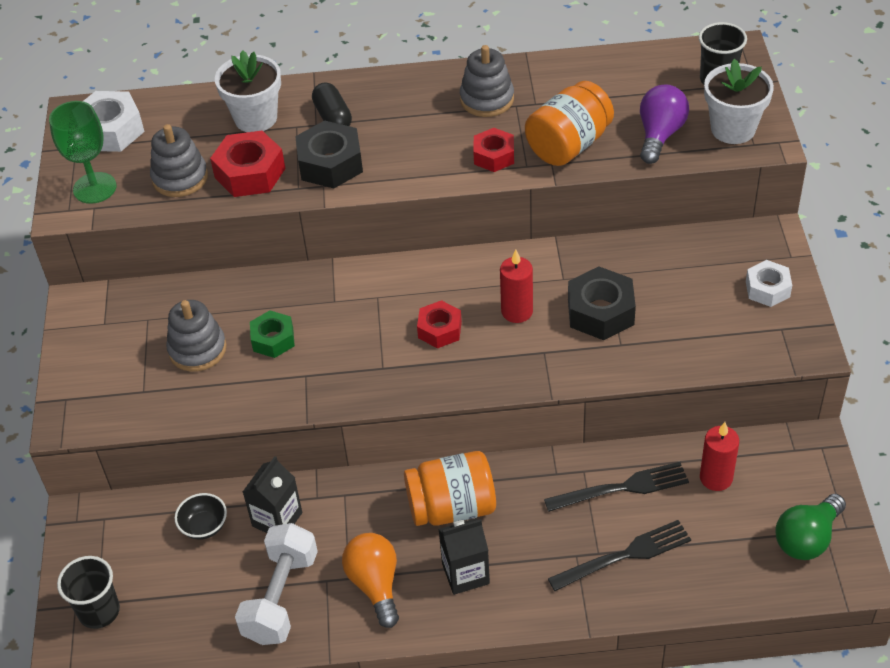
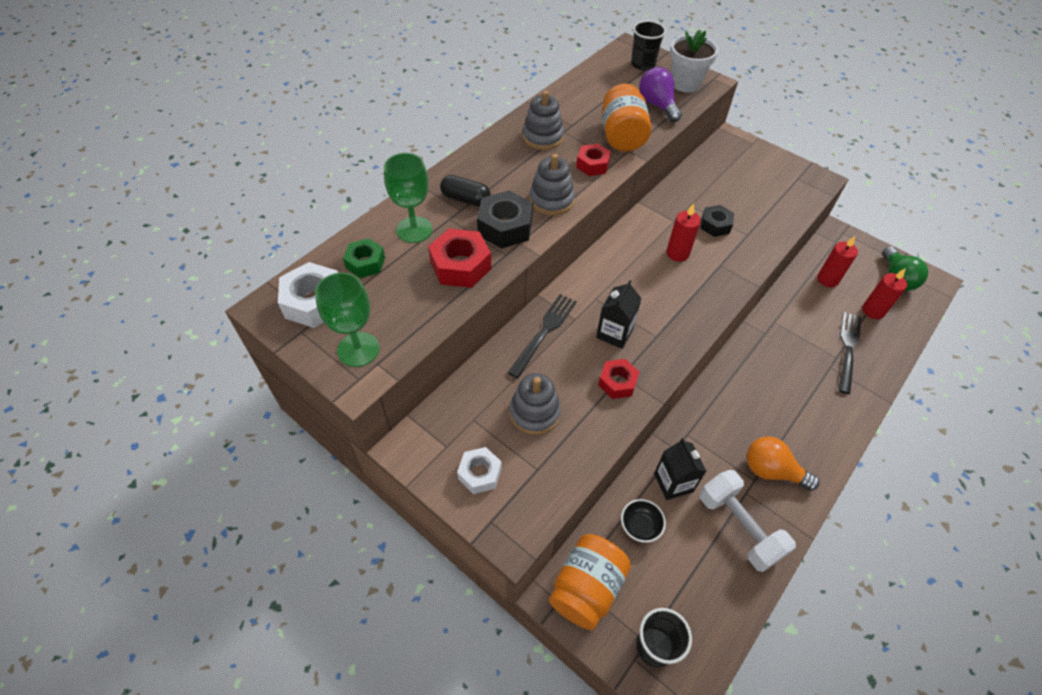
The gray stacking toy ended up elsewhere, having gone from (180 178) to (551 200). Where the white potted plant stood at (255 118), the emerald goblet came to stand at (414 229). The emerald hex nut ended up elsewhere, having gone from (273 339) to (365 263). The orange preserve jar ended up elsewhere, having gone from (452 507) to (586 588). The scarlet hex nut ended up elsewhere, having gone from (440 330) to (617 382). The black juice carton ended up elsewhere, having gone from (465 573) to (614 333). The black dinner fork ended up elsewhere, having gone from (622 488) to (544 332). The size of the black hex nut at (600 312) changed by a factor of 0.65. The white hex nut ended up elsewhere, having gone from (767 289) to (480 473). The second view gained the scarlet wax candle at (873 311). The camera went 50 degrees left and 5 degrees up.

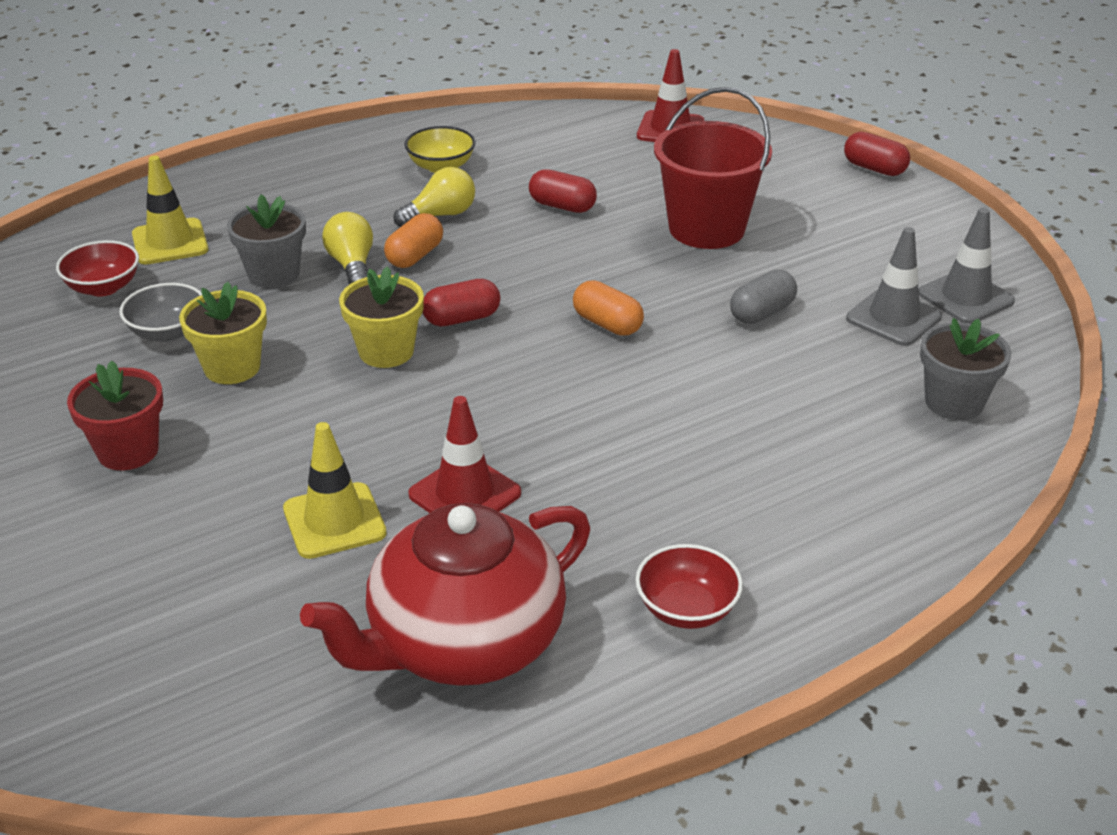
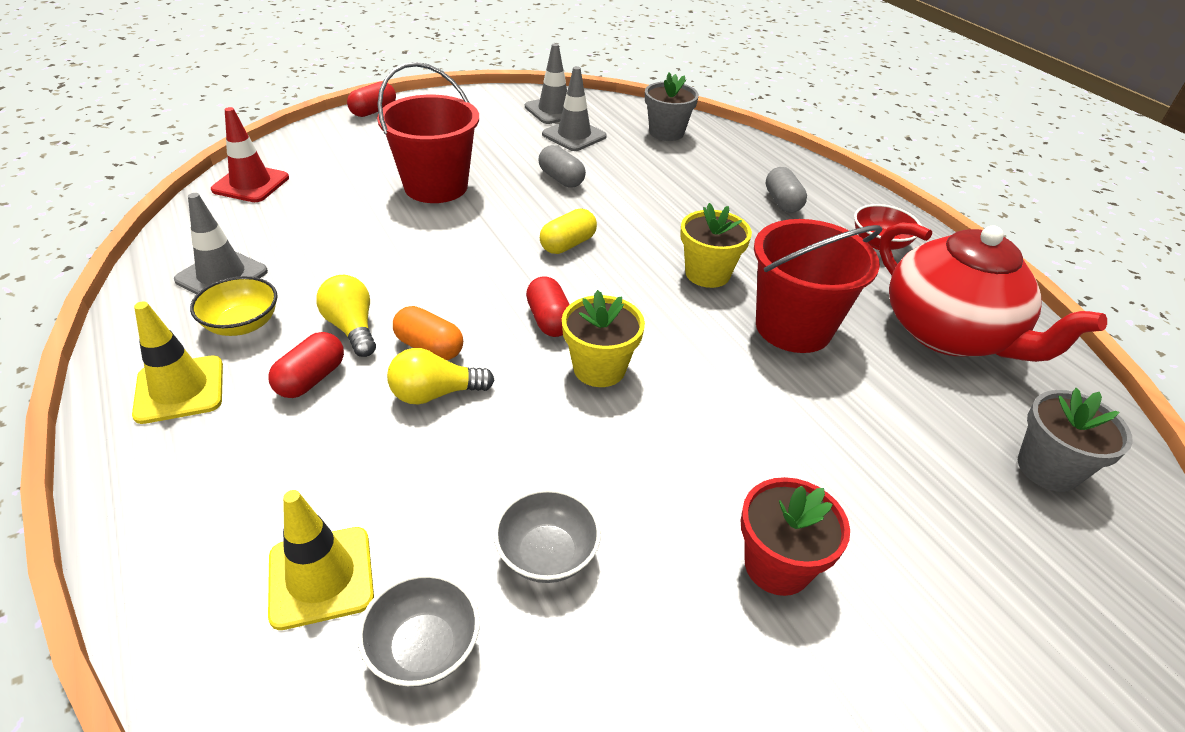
What was the scarlet bowl at (103 287) turned into the gray bowl at (424 647). The yellow potted plant ended up elsewhere, having gone from (232 367) to (707 274). The gray potted plant ended up elsewhere, having gone from (273 274) to (1047 468). The yellow safety cone ended up elsewhere, having gone from (334 521) to (180 389). Where the scarlet safety cone stood at (465 494), the scarlet pail came to stand at (793 327). The scarlet capsule ended up elsewhere, having gone from (562 206) to (311 379). What was the orange capsule at (607 324) turned into the yellow capsule at (568 244). The second view gained the gray safety cone at (222 276). The second view gained the gray capsule at (782 202). The camera went 90 degrees left and 5 degrees up.

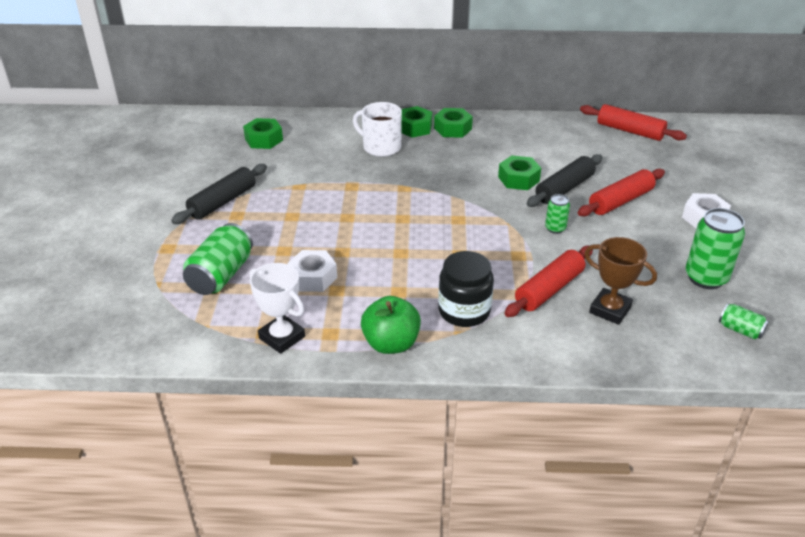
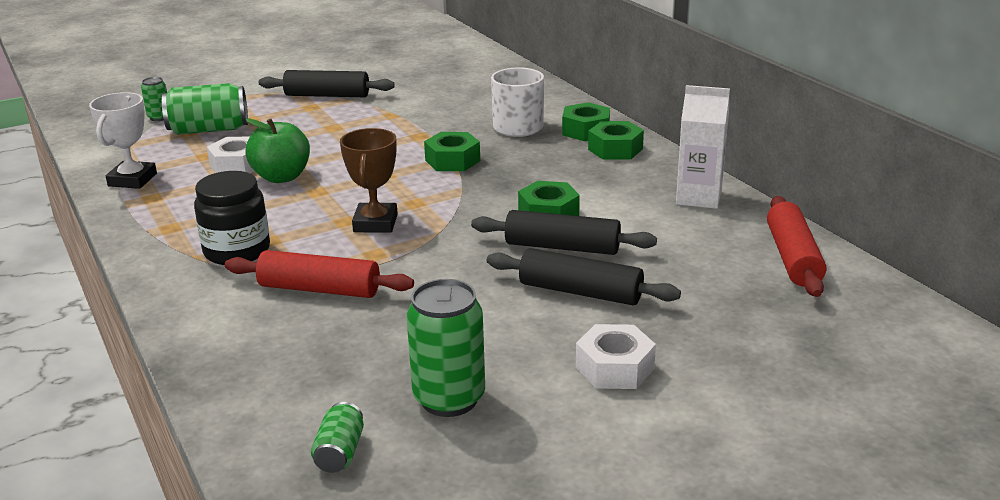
The emerald hex nut ended up elsewhere, having gone from (264 139) to (452 160). The emerald apple ended up elsewhere, having gone from (391 344) to (281 177). The emerald soda can ended up elsewhere, having gone from (555 228) to (159 117). What was the scarlet dough roller at (620 201) turned into the black dough roller at (580 292). The dark brown prize cup ended up elsewhere, having gone from (610 310) to (375 223). The second view gained the white juice carton at (698 197). The camera went 60 degrees right and 10 degrees down.

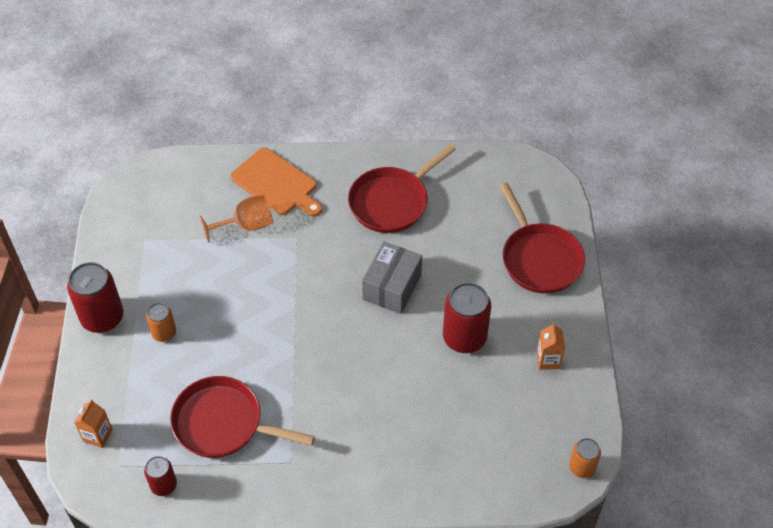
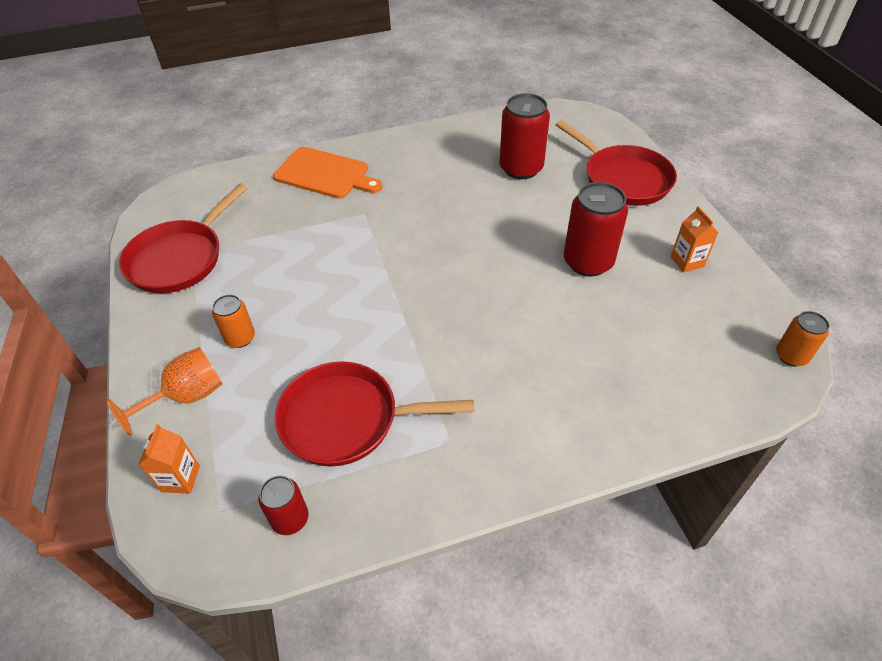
The scarlet soda can ended up elsewhere, having gone from (102 317) to (521 168). The orange goblet ended up elsewhere, having gone from (247 225) to (186 397). The scarlet frying pan ended up elsewhere, having gone from (392 202) to (180 258). The second view lost the gray box at (392 287). The camera went 15 degrees left and 5 degrees down.

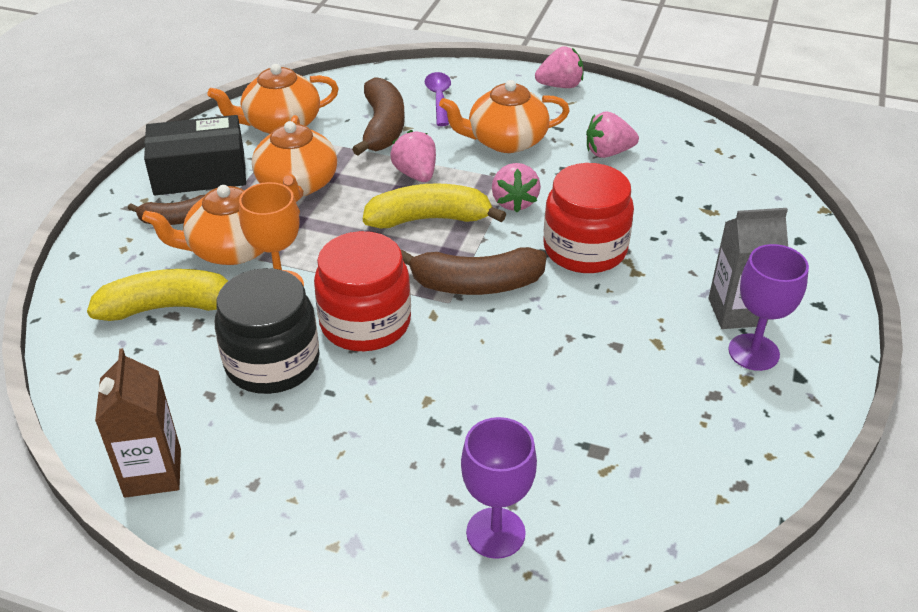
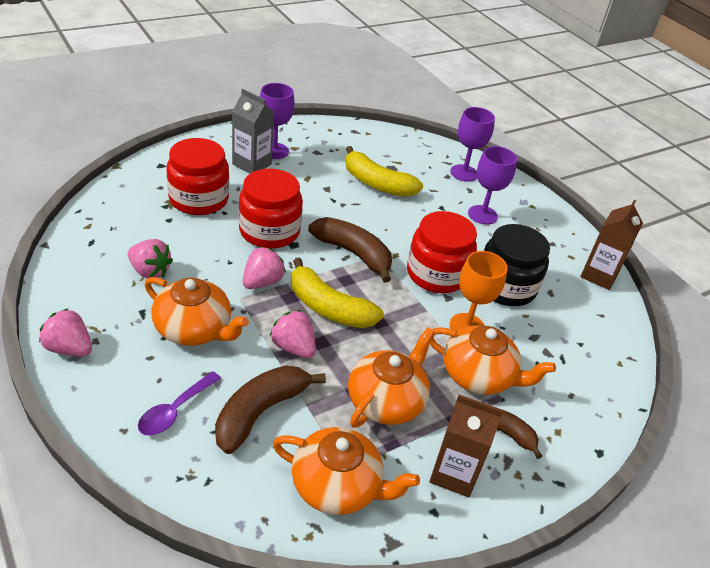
The yellow toy banana ended up elsewhere, having gone from (169 307) to (377 184). Where the black box stood at (199 173), the dark brown juice carton came to stand at (454 473). The rosy toy strawberry at (416 174) ended up facing another way, 120 degrees clockwise from before. The second view gained the scarlet preserve jar at (199 199). The second view gained the royal purple goblet at (482 215). The camera went 145 degrees left and 0 degrees up.

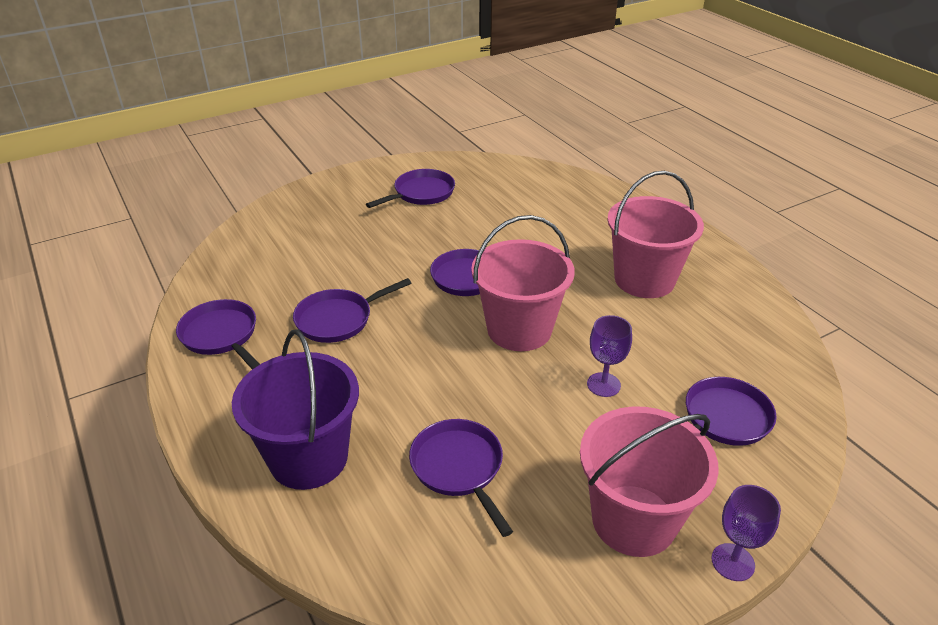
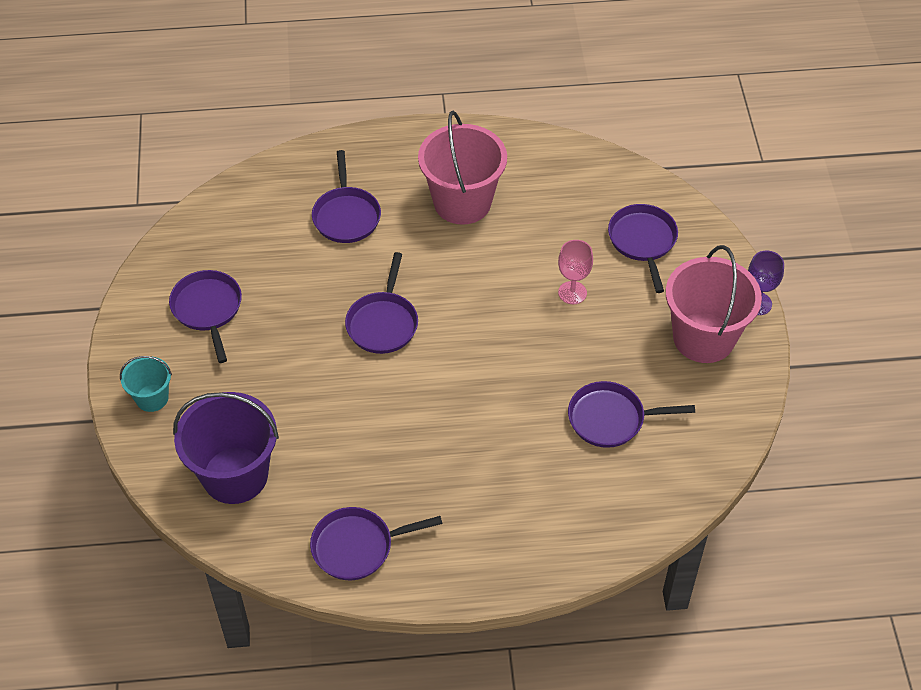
The royal purple pail ended up elsewhere, having gone from (308 458) to (235 475). The royal purple frying pan ended up elsewhere, having gone from (338 319) to (346 215). The second view lost the rosy pail at (519 329). What was the royal purple goblet at (603 384) turned into the rosy goblet at (572 293). The second view gained the teal pail at (152 398). The camera went 65 degrees left and 15 degrees up.

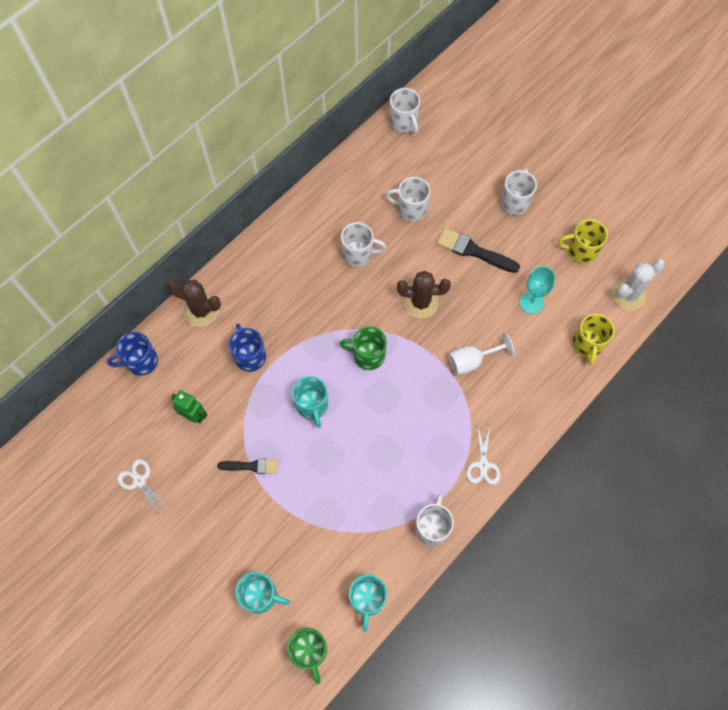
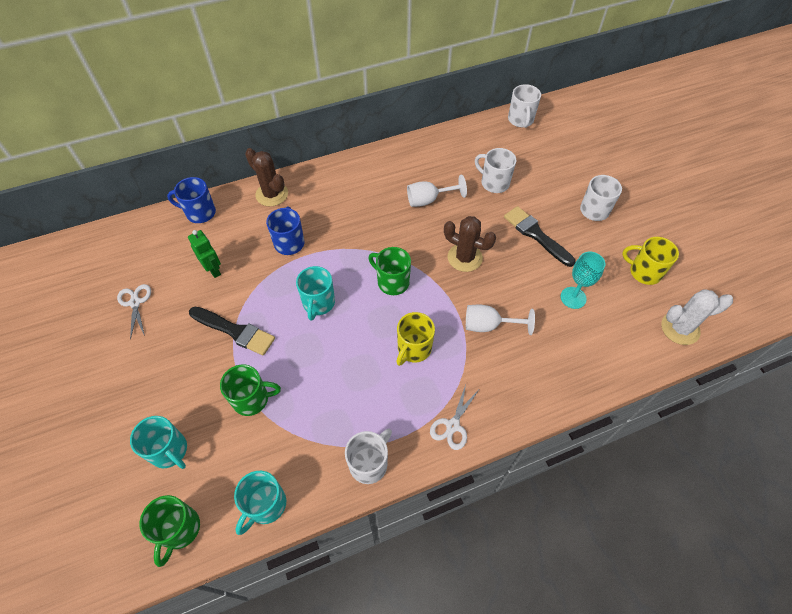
The size of the black paint brush at (252 466) changed by a factor of 1.55. Where the white tea mug stood at (358 254), the white goblet came to stand at (429 200). The yellow tea mug ended up elsewhere, having gone from (587 344) to (413 349). The second view gained the emerald tea mug at (252 399). The camera went 25 degrees right and 10 degrees down.

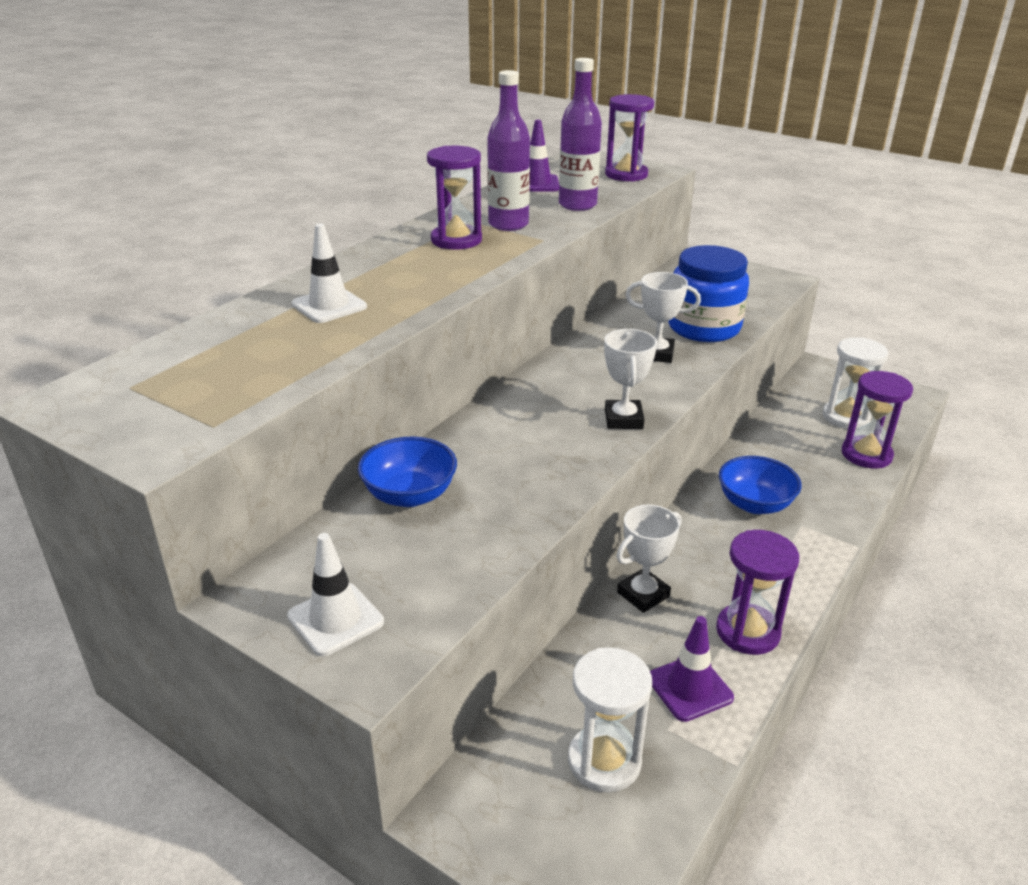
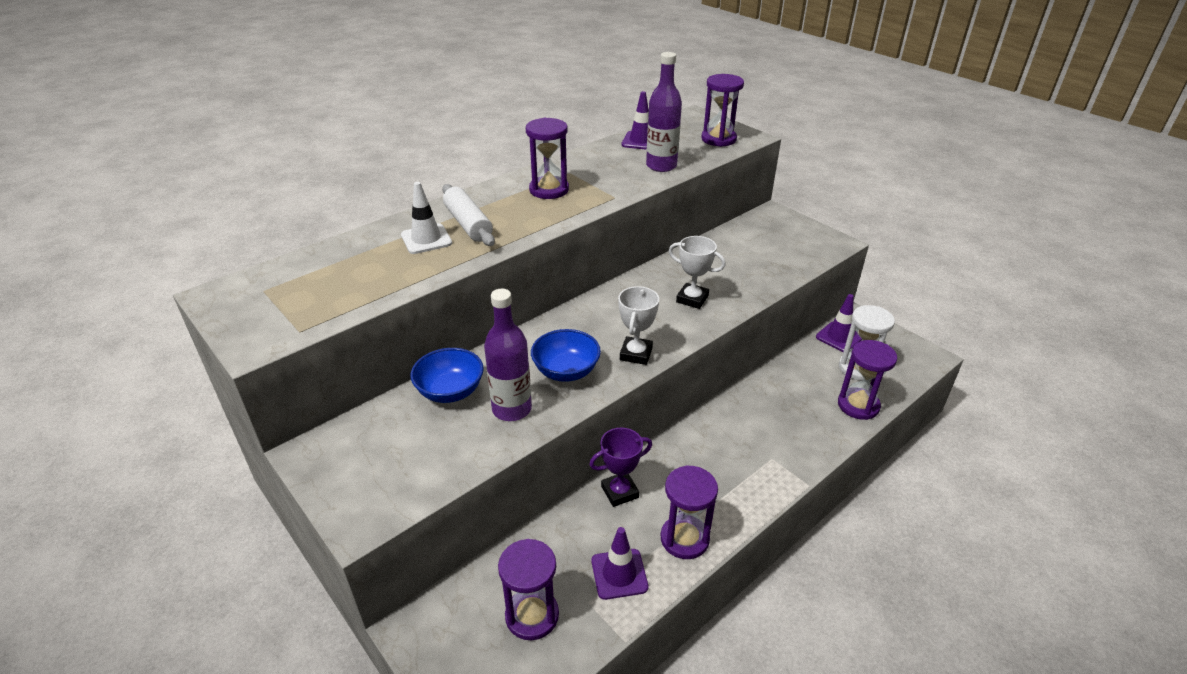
The second view lost the white safety cone at (335 619). The royal purple drink bottle ended up elsewhere, having gone from (508 224) to (512 409). What was the white sand timer at (604 761) turned into the royal purple sand timer at (532 615). What was the white prize cup at (643 594) turned into the royal purple prize cup at (619 492). The second view lost the royal blue preserve jar at (704 327). The royal blue bowl ended up elsewhere, having gone from (754 504) to (566 371). The second view gained the white dough roller at (468 224). The second view gained the royal purple safety cone at (839 337). The camera went 15 degrees right and 5 degrees up.

